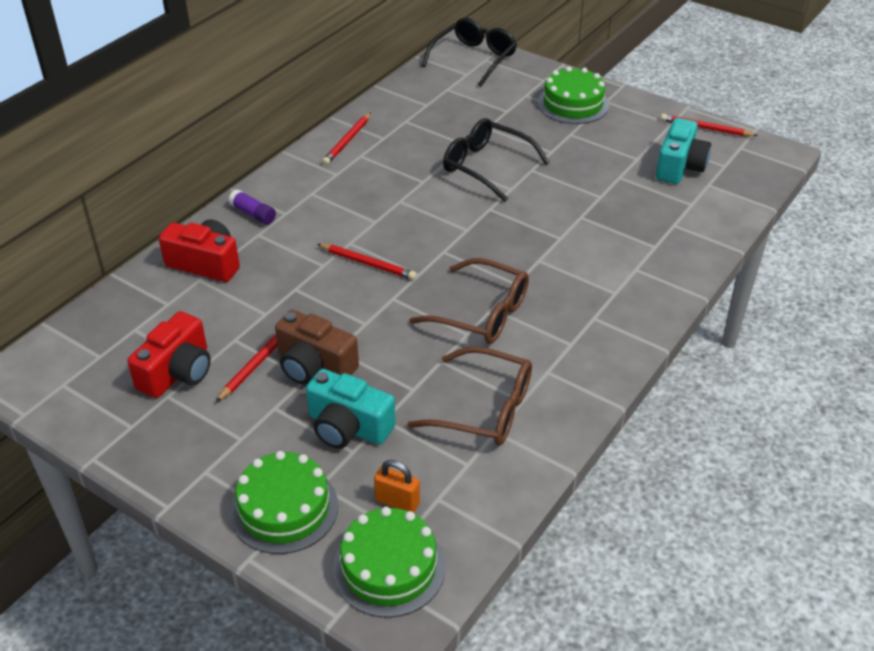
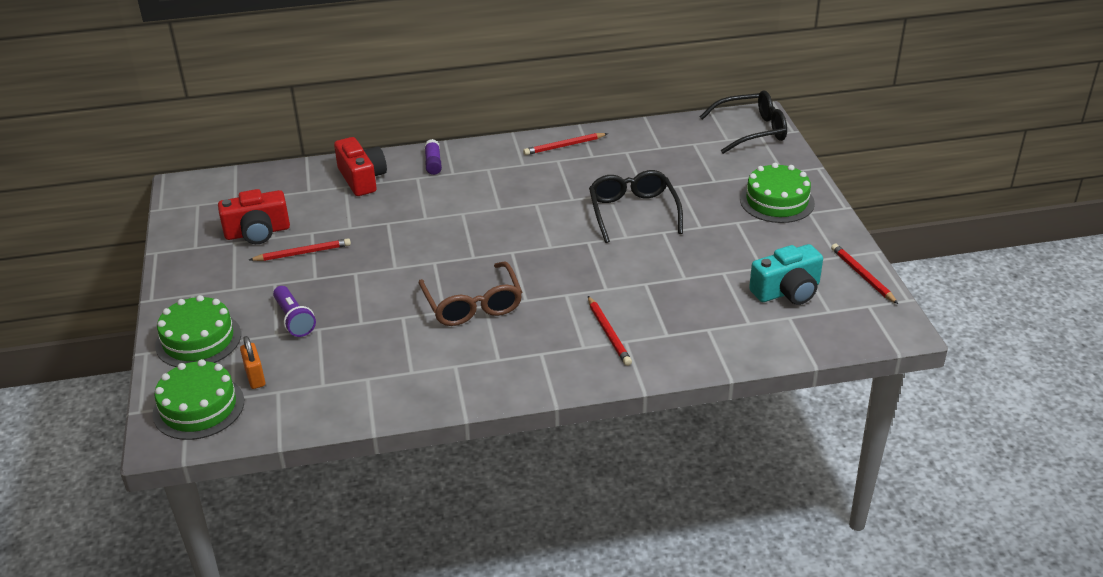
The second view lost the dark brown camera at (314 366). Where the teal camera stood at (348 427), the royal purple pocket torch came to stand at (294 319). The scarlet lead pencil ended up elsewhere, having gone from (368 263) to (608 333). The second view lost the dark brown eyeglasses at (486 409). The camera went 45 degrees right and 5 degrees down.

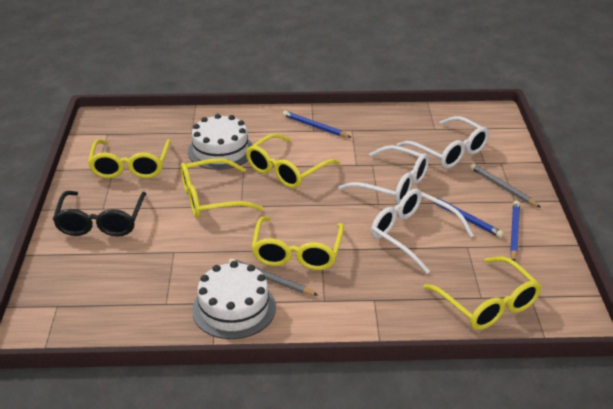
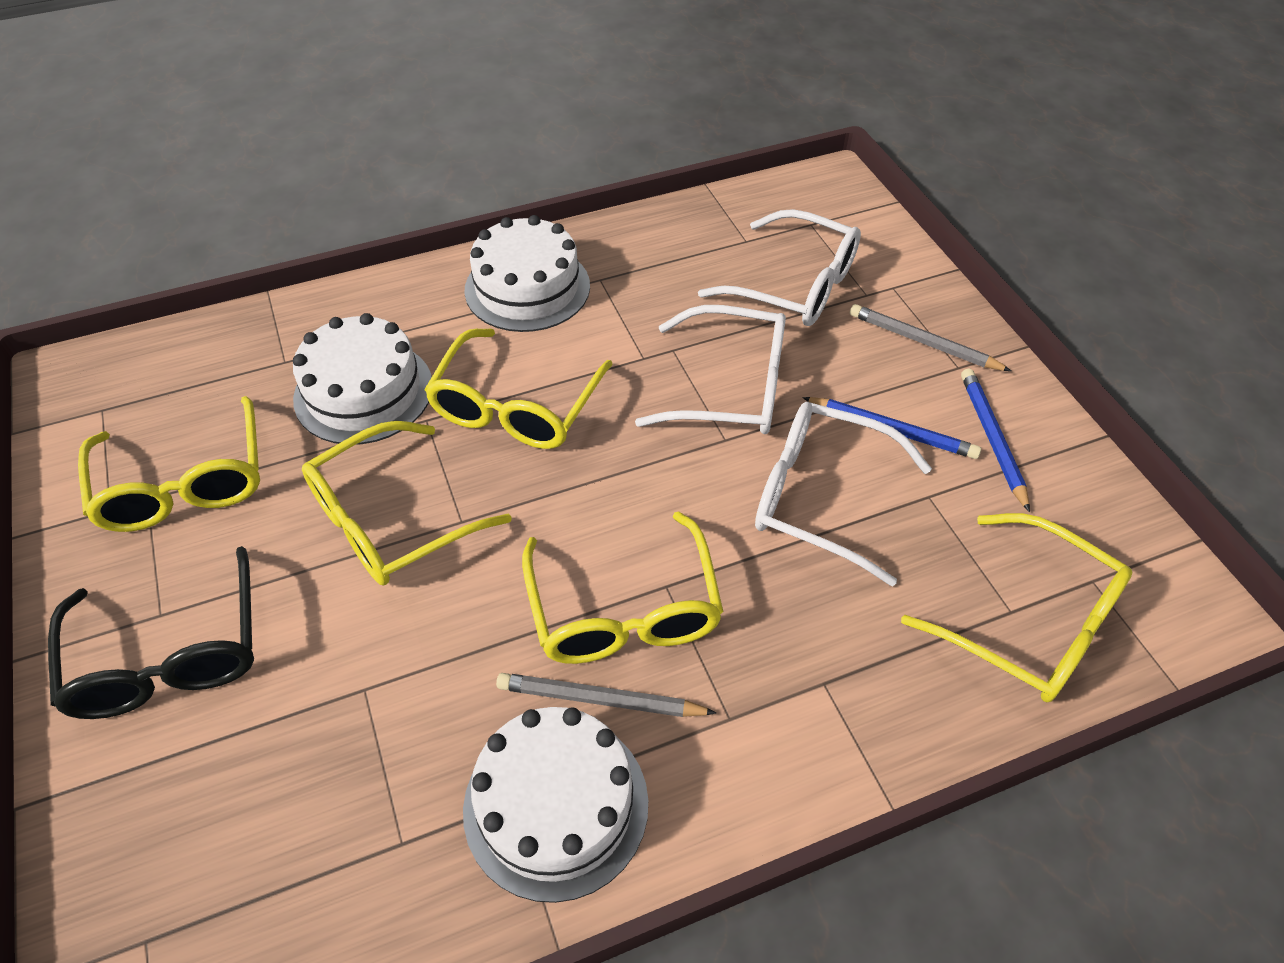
Where the royal blue lead pencil stood at (315 126), the white cake came to stand at (527 288). The camera went 20 degrees left and 15 degrees up.

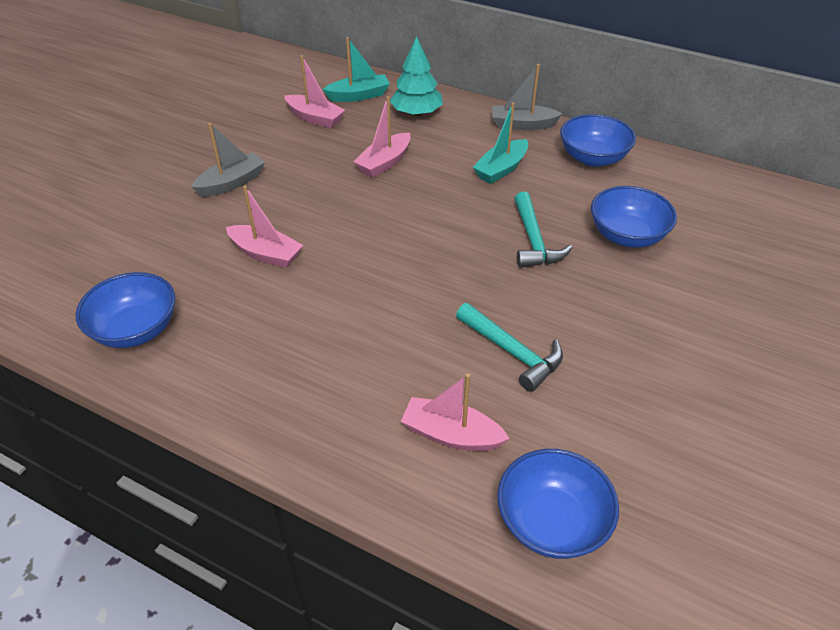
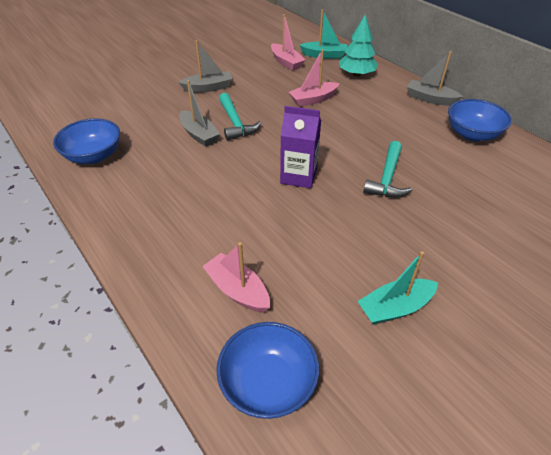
What was the rosy sailboat at (266 254) turned into the gray sailboat at (199 134). The teal claw hammer ended up elsewhere, having gone from (512 352) to (235 123). The teal sailboat ended up elsewhere, having gone from (501 169) to (395 308). The second view lost the royal blue bowl at (627 235). The second view gained the royal purple juice carton at (298 176). The camera went 25 degrees right and 0 degrees up.

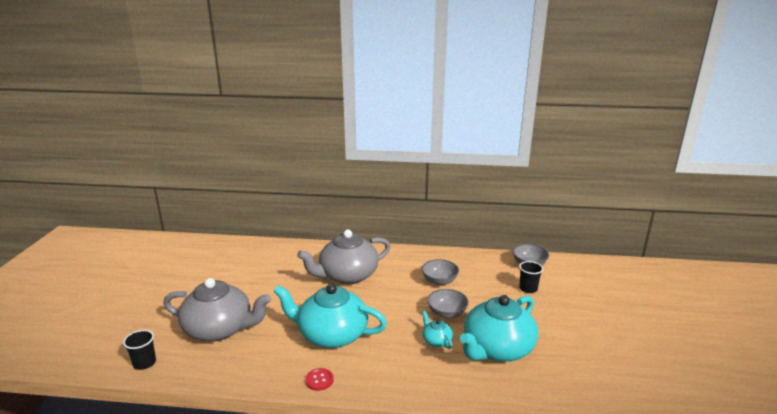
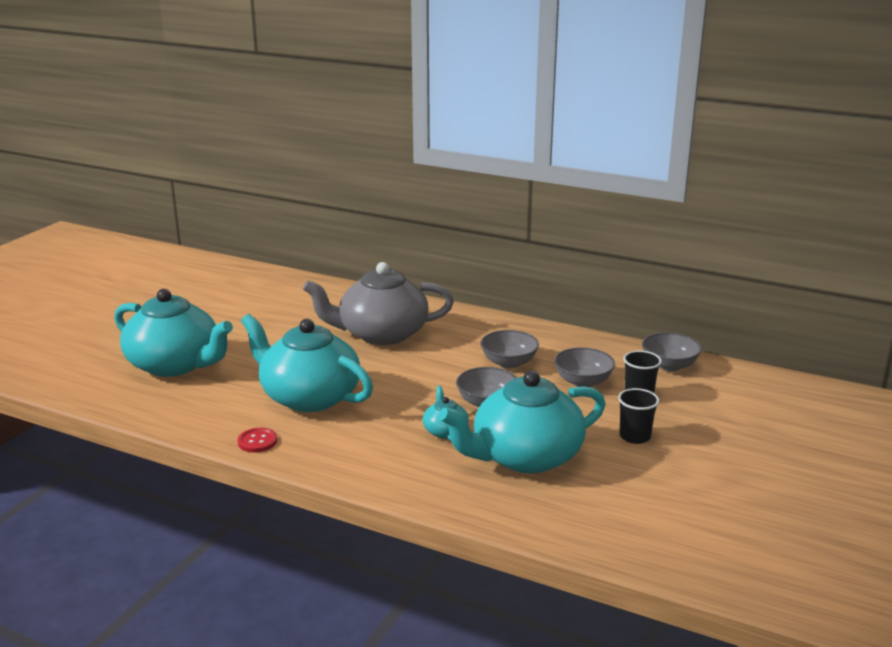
The black beaker ended up elsewhere, having gone from (144 363) to (635 436). What was the gray tea pot at (219 329) turned into the teal tea pot at (175 365). The second view gained the gray bowl at (583 381). The camera went 20 degrees right and 0 degrees up.

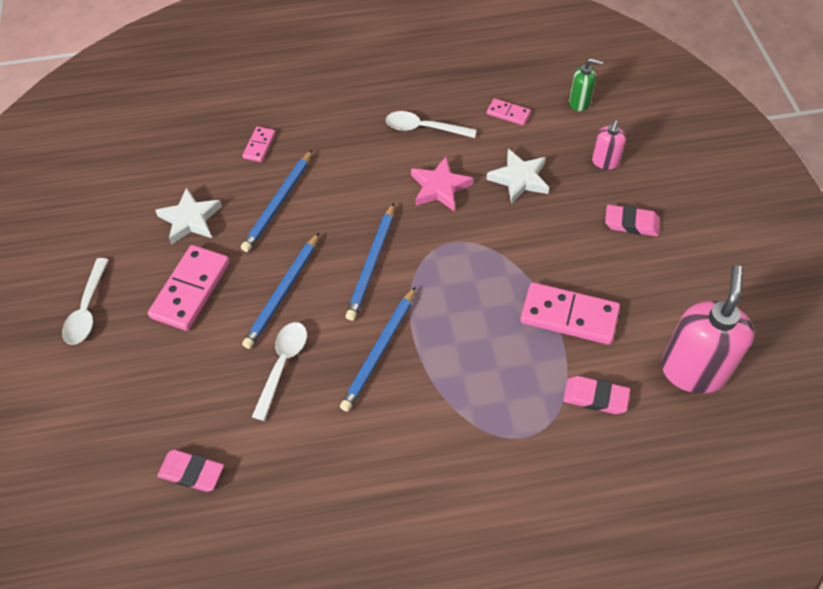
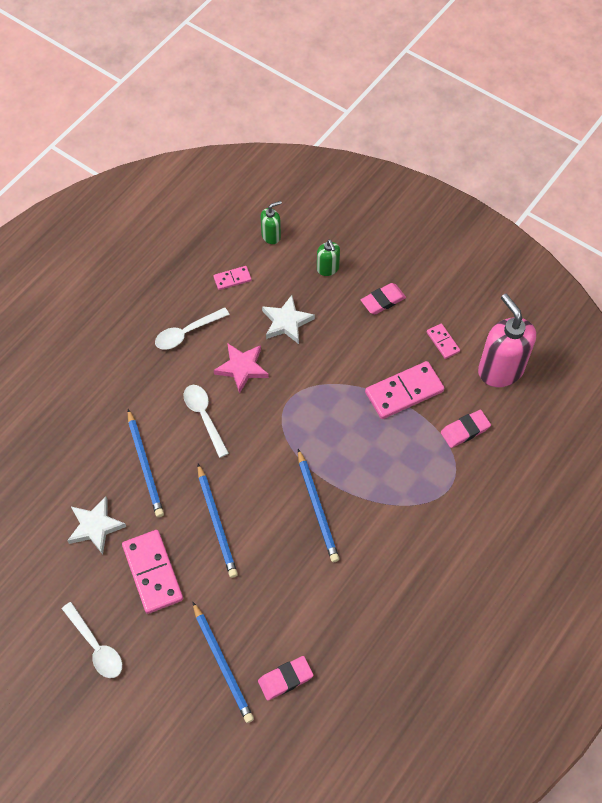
The rosy domino piece ended up elsewhere, having gone from (259 145) to (443 342). The white tablespoon ended up elsewhere, having gone from (282 365) to (204 417). The royal blue lead pencil ended up elsewhere, having gone from (372 264) to (222 664). What was the rosy soap dispenser at (605 162) turned into the emerald soap dispenser at (328 269). The camera went 45 degrees left and 5 degrees up.

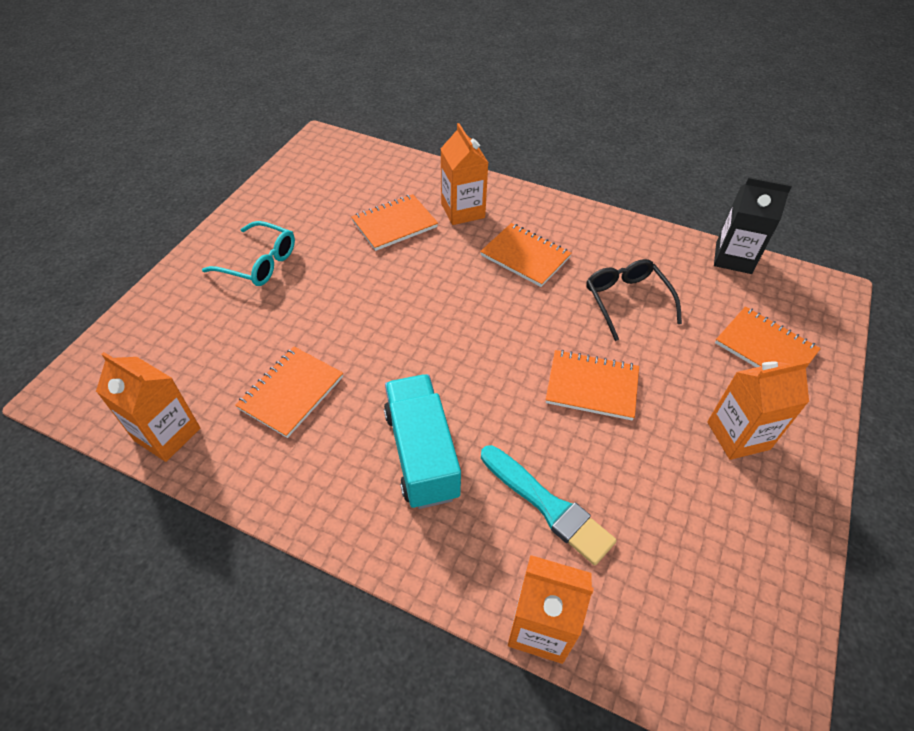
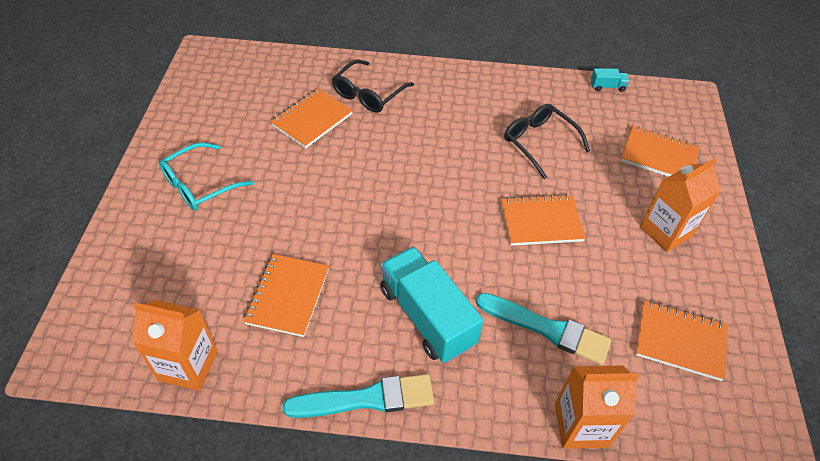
The teal eyeglasses at (259 263) ended up facing another way, 135 degrees clockwise from before. Where the orange juice carton stood at (463 211), the black eyeglasses came to stand at (368 94). The orange exercise book ended up elsewhere, having gone from (525 256) to (680 341). Where the black juice carton stood at (733 258), the teal toy truck came to stand at (607 86). The second view gained the teal paint brush at (366 399). The camera went 20 degrees left and 0 degrees up.

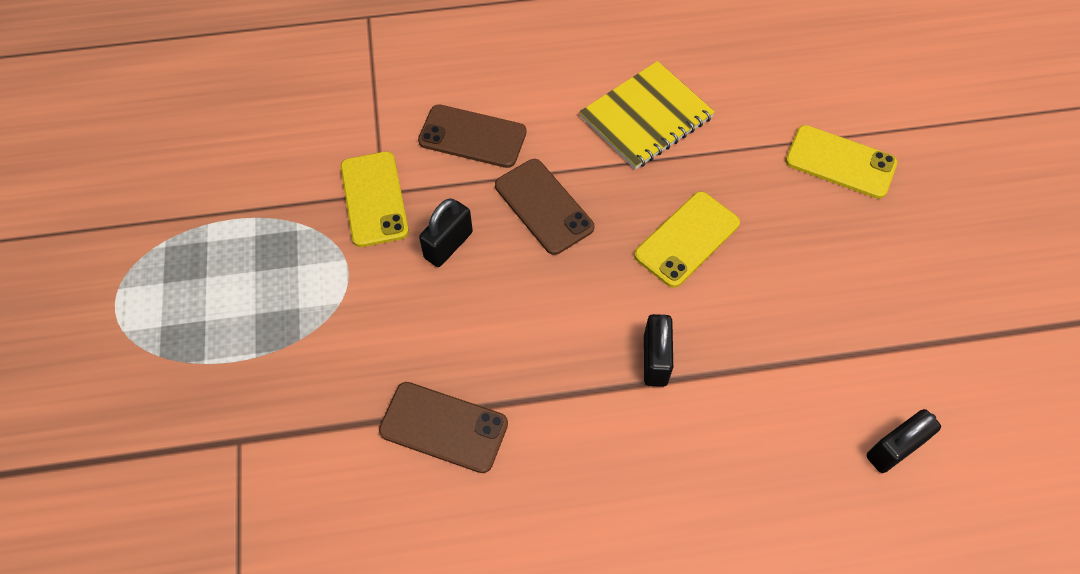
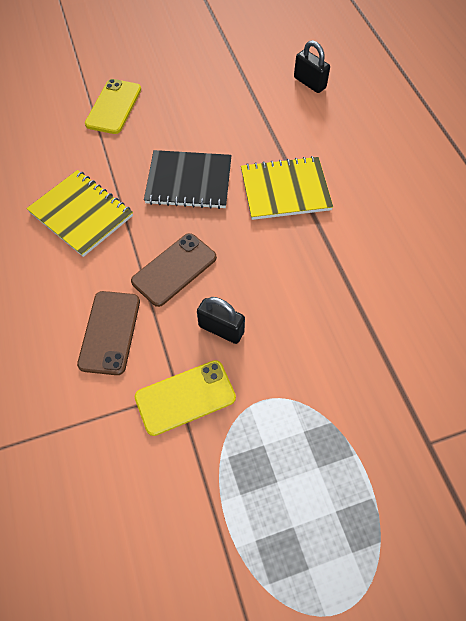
The second view lost the dark brown smartphone at (443 427). Where the yellow smartphone stood at (687 239), the black exercise book came to stand at (189 181). Where the black small lock stood at (655 360), the yellow exercise book came to stand at (285 190). The camera went 100 degrees left and 0 degrees up.

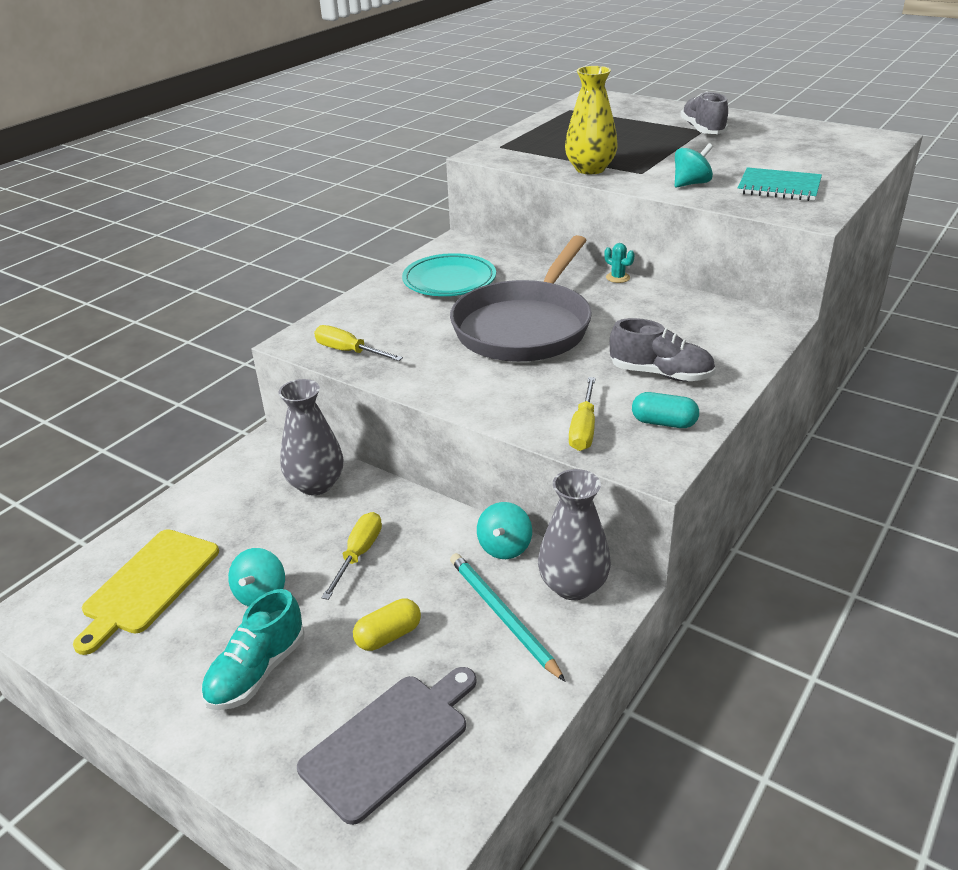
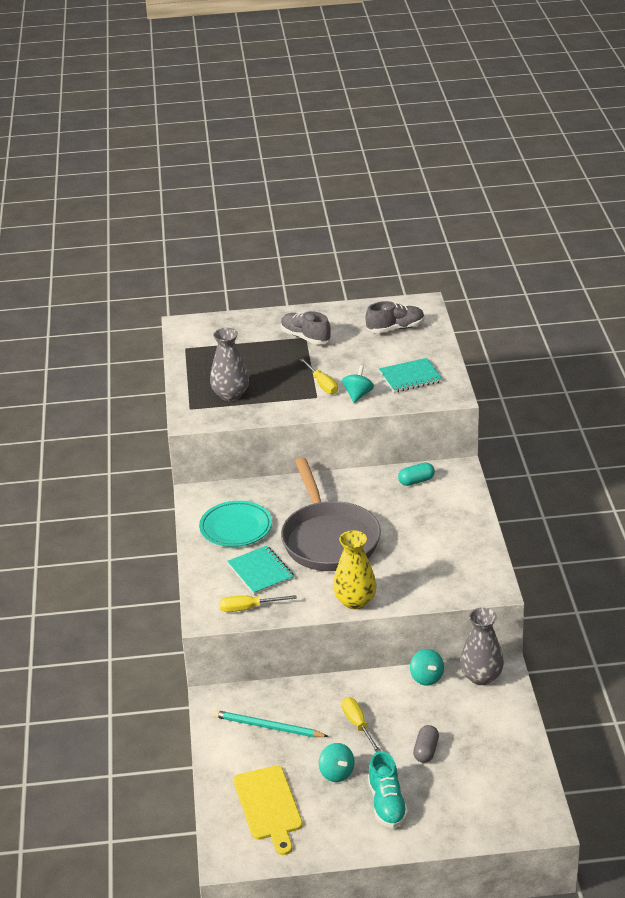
The gray tall vase ended up elsewhere, having gone from (316 484) to (230 395). The second view lost the gray bread board at (390 741). What was the yellow capsule at (388 636) turned into the gray capsule at (426 751). The teal lead pencil ended up elsewhere, having gone from (502 615) to (268 727). The yellow tall vase ended up elsewhere, having gone from (590 169) to (355 601). The yellow screwdriver ended up elsewhere, having gone from (583 429) to (322 384). The second view lost the teal prickly plant at (617 277). The gray sneaker ended up elsewhere, having gone from (660 374) to (395 328). The teal capsule ended up elsewhere, having gone from (664 423) to (416 481). The second view gained the teal exercise book at (260 572). The camera went 40 degrees left and 0 degrees up.

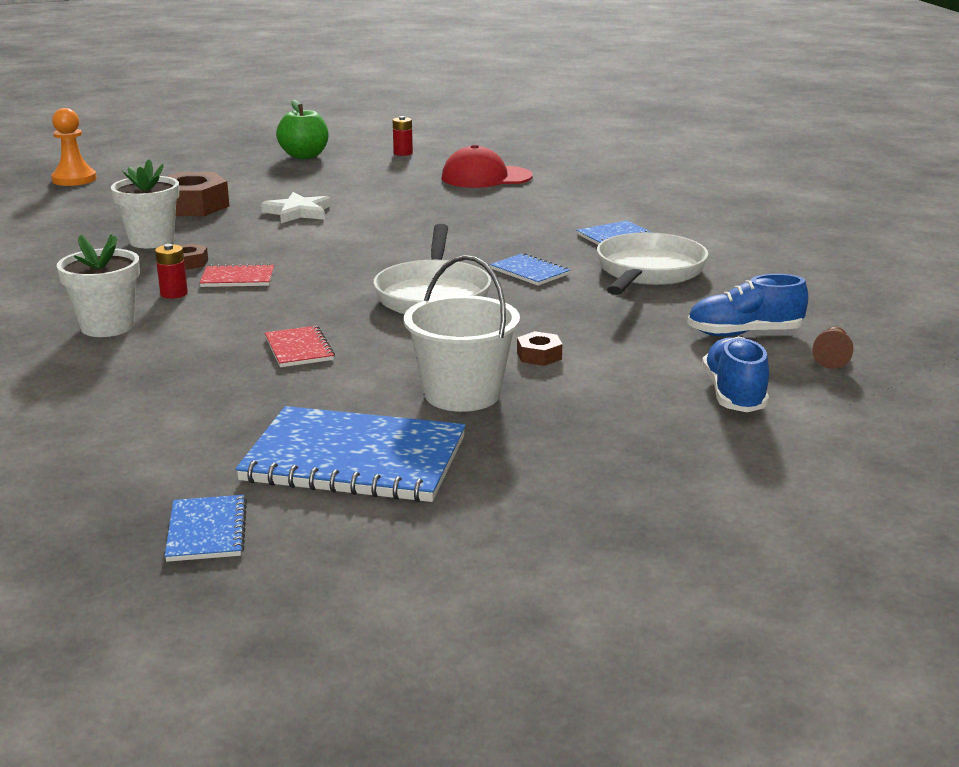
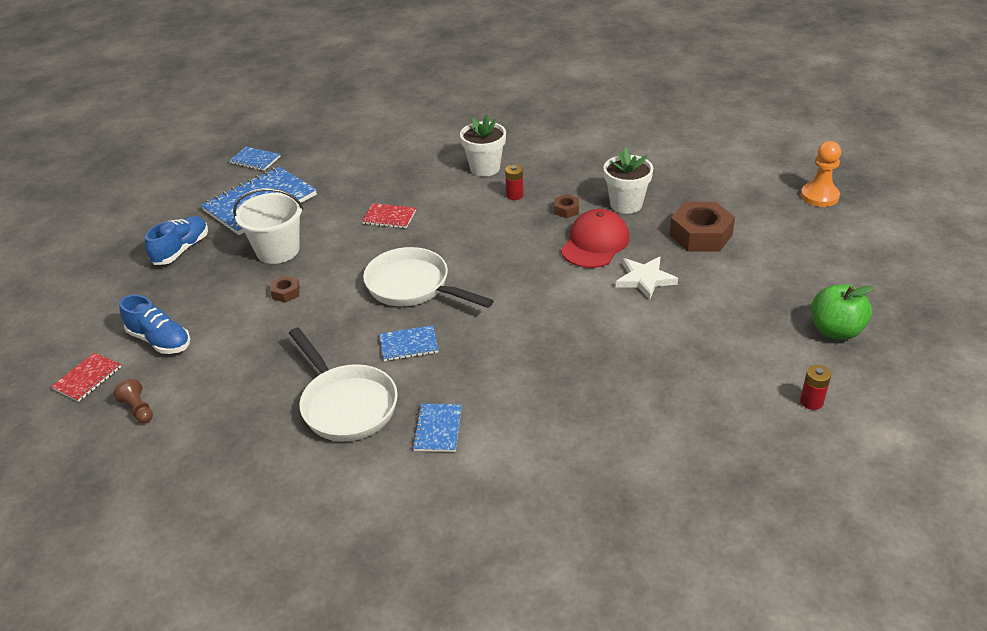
The scarlet exercise book ended up elsewhere, having gone from (237 278) to (87 378). The scarlet cap ended up elsewhere, having gone from (486 177) to (595 243). The royal blue sneaker ended up elsewhere, having gone from (744 333) to (181 250). The camera went 125 degrees right and 15 degrees up.

